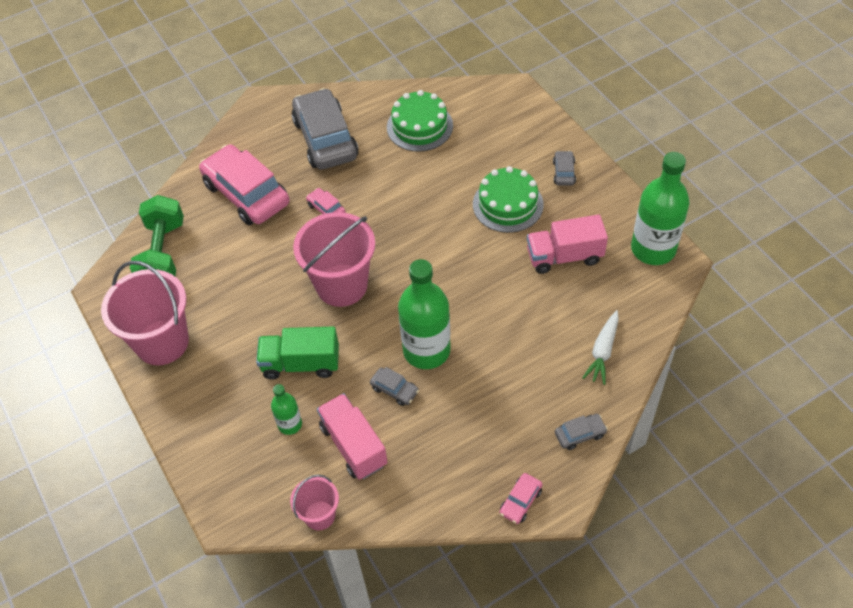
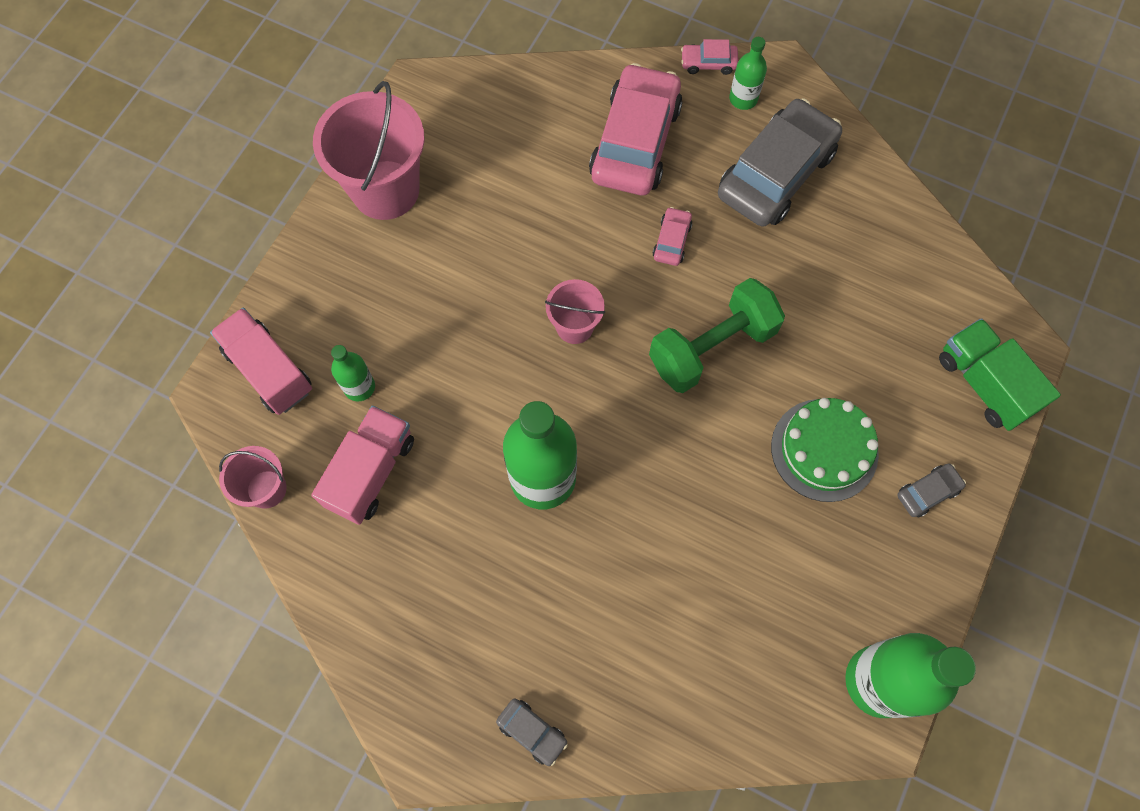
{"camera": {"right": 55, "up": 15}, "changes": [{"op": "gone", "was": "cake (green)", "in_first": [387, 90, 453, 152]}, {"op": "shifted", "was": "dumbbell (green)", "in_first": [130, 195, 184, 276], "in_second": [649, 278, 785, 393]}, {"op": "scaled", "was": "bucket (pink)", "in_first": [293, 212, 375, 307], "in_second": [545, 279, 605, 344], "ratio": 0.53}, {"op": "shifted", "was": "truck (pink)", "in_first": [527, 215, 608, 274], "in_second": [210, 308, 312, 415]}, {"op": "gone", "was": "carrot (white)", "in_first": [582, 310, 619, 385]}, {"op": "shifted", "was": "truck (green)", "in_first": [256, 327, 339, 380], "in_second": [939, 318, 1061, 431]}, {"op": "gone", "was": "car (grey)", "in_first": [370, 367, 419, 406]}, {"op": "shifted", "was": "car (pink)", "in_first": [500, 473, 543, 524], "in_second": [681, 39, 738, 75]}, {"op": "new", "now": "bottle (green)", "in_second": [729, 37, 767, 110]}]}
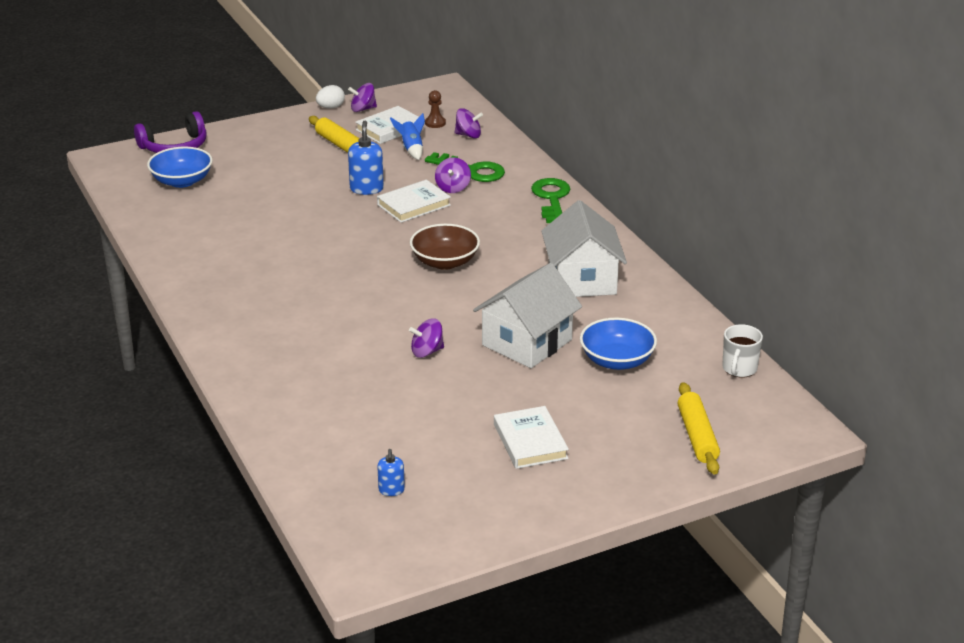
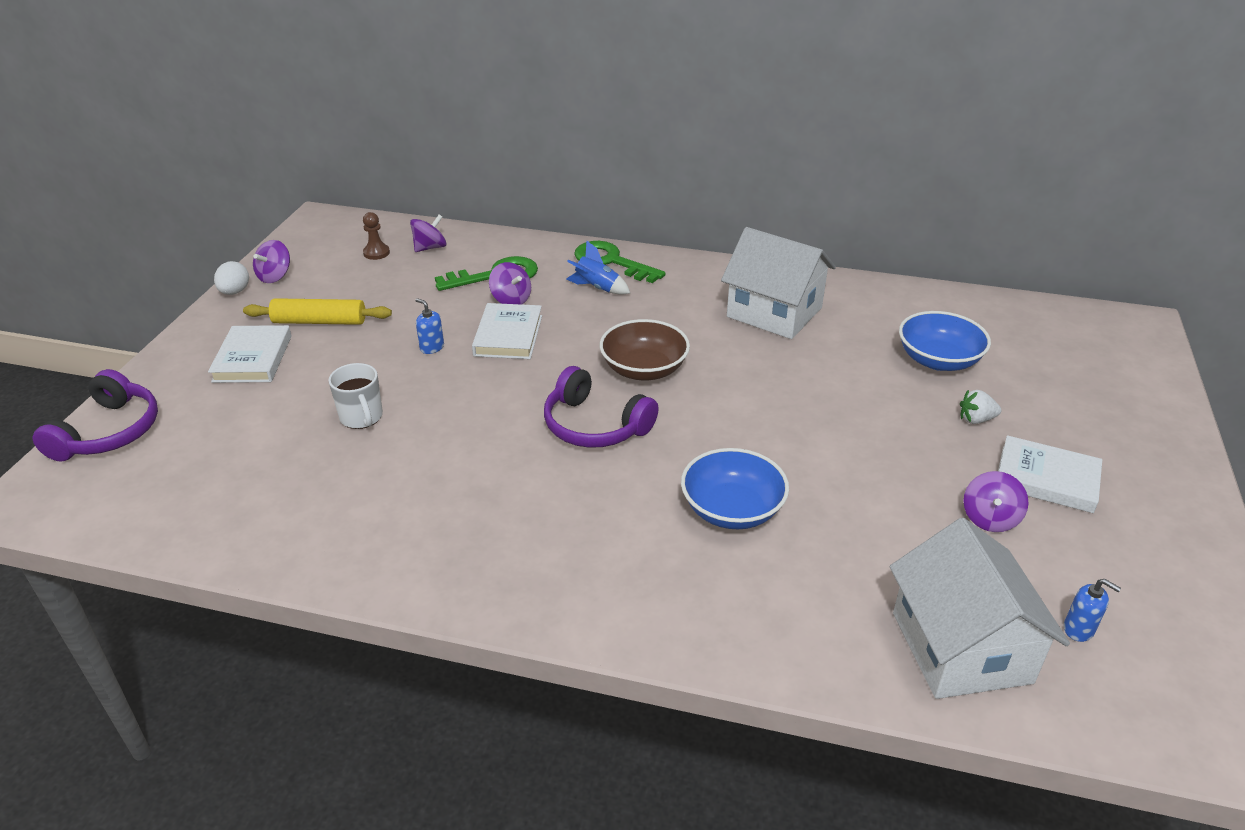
{"camera": {"right": -50, "up": 5}, "changes": [{"op": "shifted", "was": "book (white)", "in_first": [355, 106, 419, 144], "in_second": [208, 325, 292, 383]}, {"op": "shifted", "was": "rocket (blue)", "in_first": [390, 113, 425, 160], "in_second": [566, 240, 630, 295]}, {"op": "scaled", "was": "soap dispenser (blue)", "in_first": [348, 121, 384, 195], "in_second": [415, 298, 444, 354], "ratio": 0.58}, {"op": "shifted", "was": "bowl (blue)", "in_first": [147, 147, 213, 188], "in_second": [681, 448, 789, 529]}, {"op": "shifted", "was": "house (white)", "in_first": [473, 263, 582, 368], "in_second": [889, 518, 1070, 699]}, {"op": "shifted", "was": "spinning top (purple)", "in_first": [409, 318, 444, 358], "in_second": [963, 471, 1029, 532]}, {"op": "shifted", "was": "mug (white)", "in_first": [722, 324, 763, 378], "in_second": [328, 363, 383, 429]}, {"op": "gone", "was": "rolling pin (yellow)", "in_first": [678, 382, 720, 475]}, {"op": "new", "now": "headphones (purple)", "in_second": [544, 366, 659, 448]}, {"op": "new", "now": "strawberry (white)", "in_second": [960, 390, 1001, 424]}]}
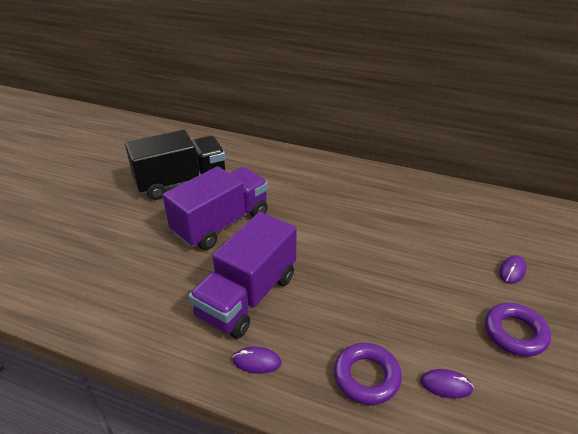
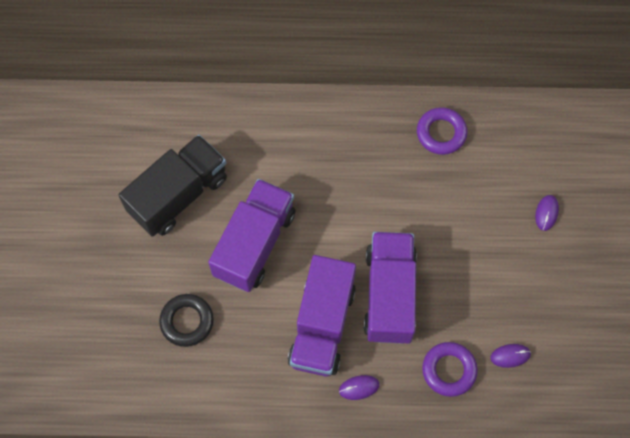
{"camera": {"right": -20, "up": 30}, "changes": [{"op": "shifted", "was": "ring (purple)", "in_first": [485, 303, 551, 357], "in_second": [417, 107, 467, 155]}, {"op": "new", "now": "truck (purple)", "in_second": [363, 232, 417, 344]}, {"op": "new", "now": "ring (black)", "in_second": [159, 294, 214, 347]}]}
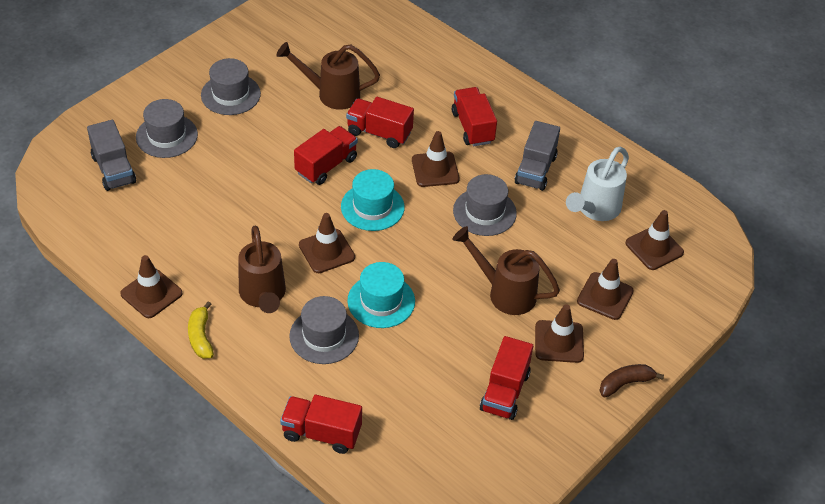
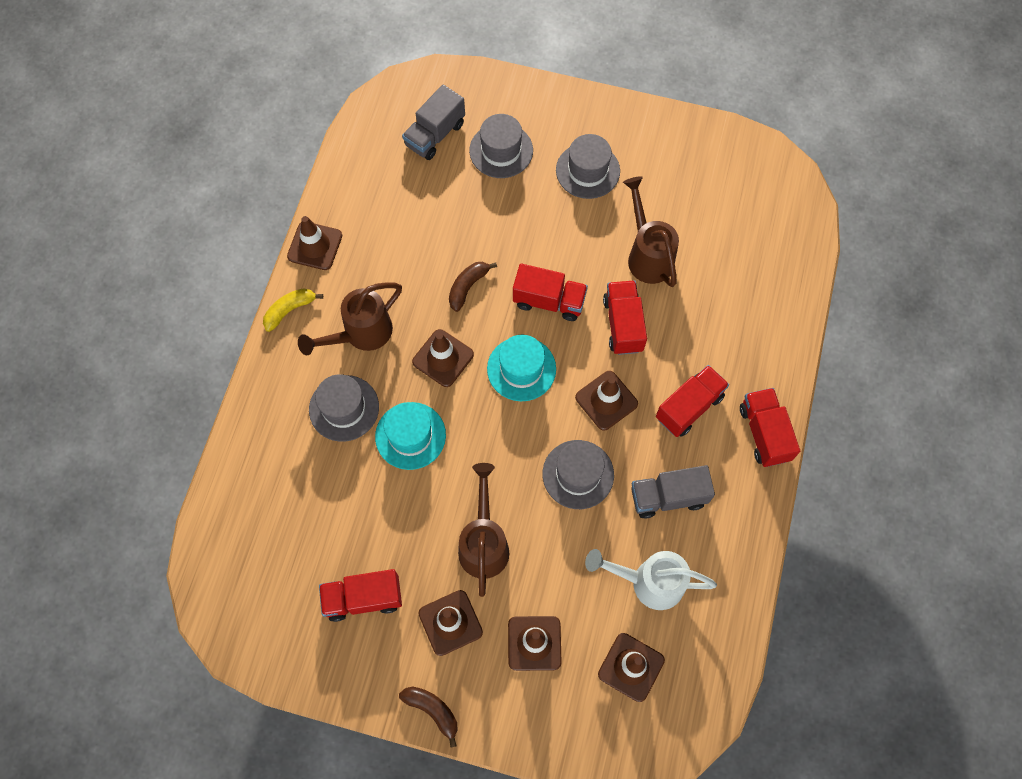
{"camera": {"right": 65, "up": 20}, "changes": [{"op": "shifted", "was": "truck (red)", "in_first": [280, 395, 362, 454], "in_second": [740, 388, 800, 467]}, {"op": "new", "now": "banana (brown)", "in_second": [449, 262, 497, 312]}]}
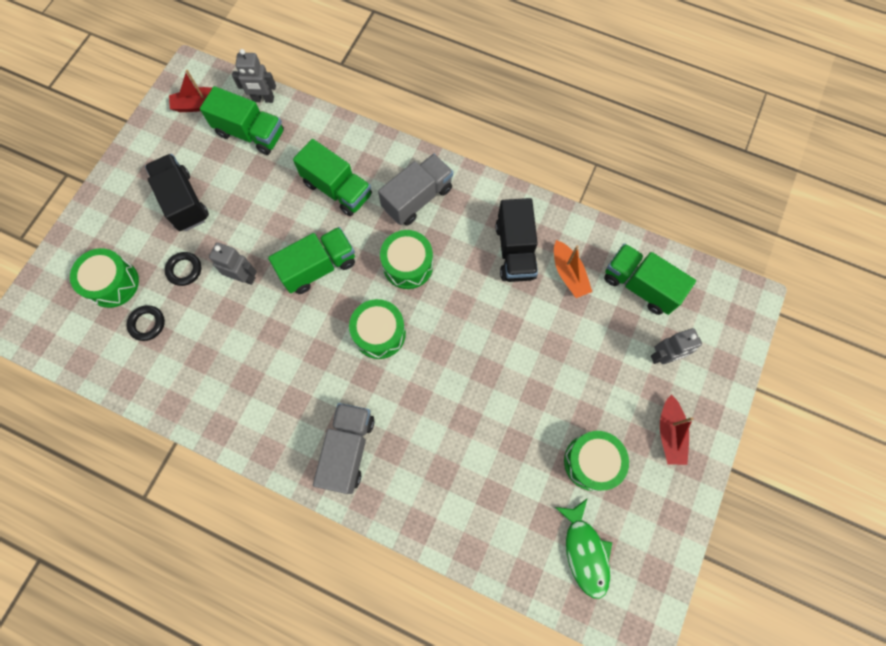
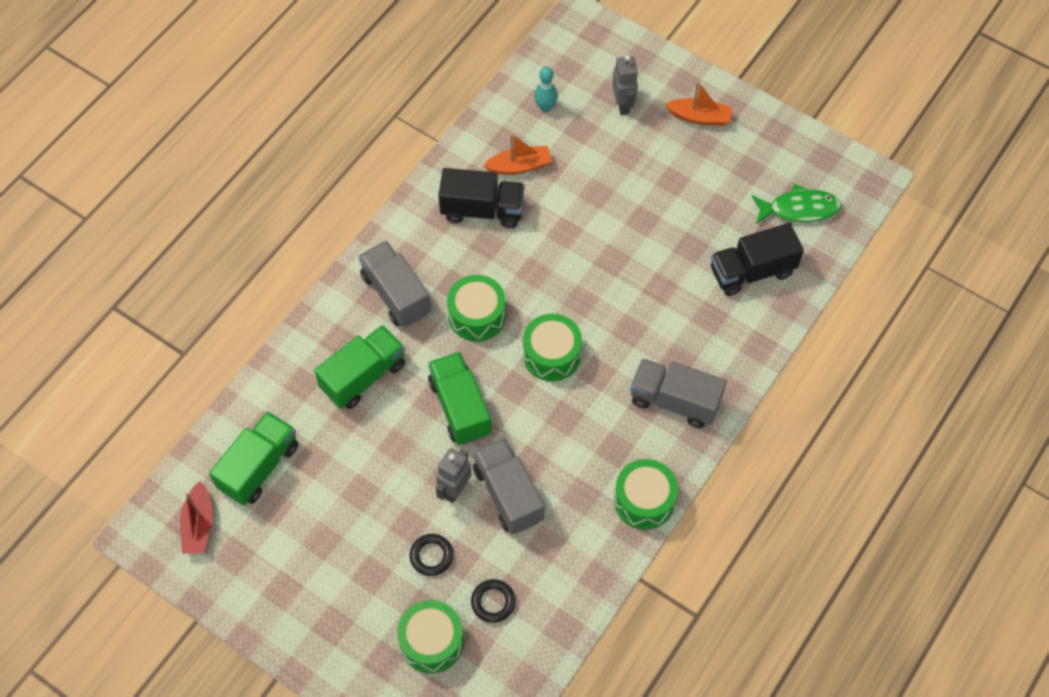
{"camera": {"right": -80, "up": -10}, "changes": [{"op": "gone", "was": "robot (grey)", "in_first": [232, 49, 276, 103]}, {"op": "shifted", "was": "truck (black)", "in_first": [145, 154, 209, 231], "in_second": [711, 223, 804, 296]}, {"op": "swapped", "was": "truck (green)", "now": "bowling pin (turquoise)", "in_first": [604, 243, 696, 315], "in_second": [534, 67, 558, 112]}, {"op": "repainted", "was": "boat (red)", "now": "boat (orange)", "in_first": [660, 395, 694, 465], "in_second": [665, 81, 732, 126]}, {"op": "shifted", "was": "drum (green)", "in_first": [564, 431, 629, 491], "in_second": [614, 459, 678, 530]}, {"op": "new", "now": "truck (grey)", "in_second": [473, 437, 545, 534]}]}
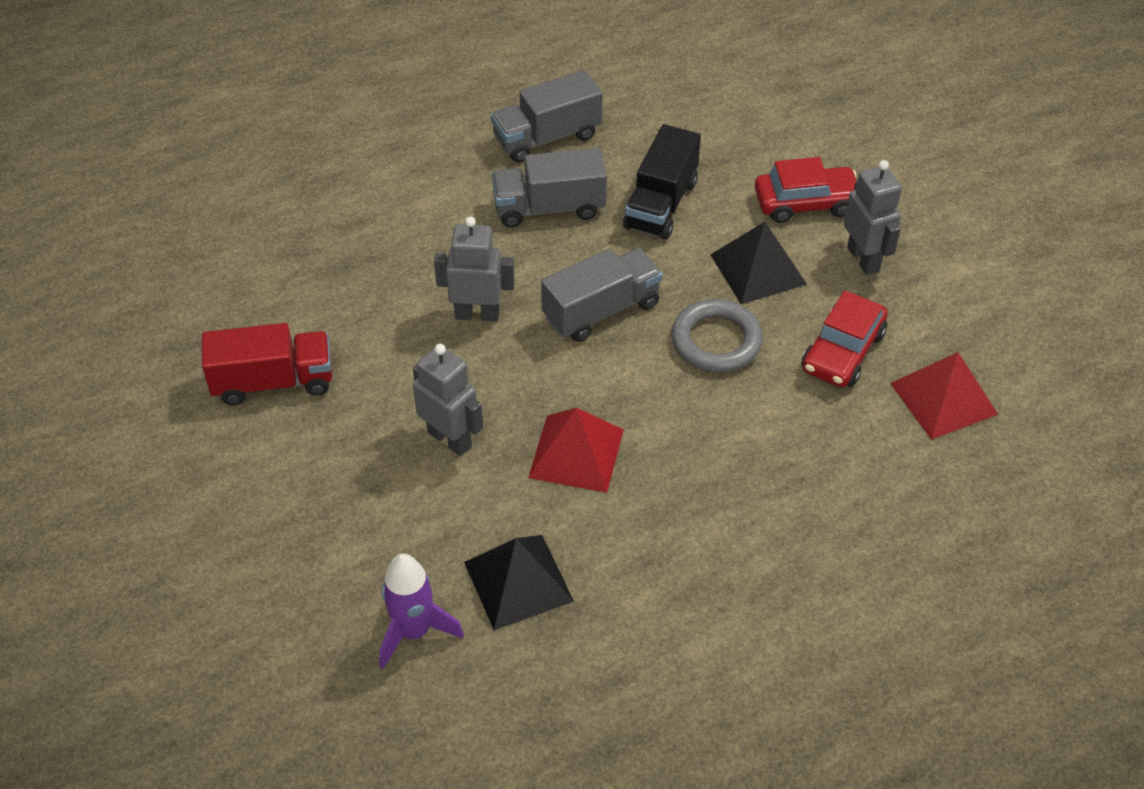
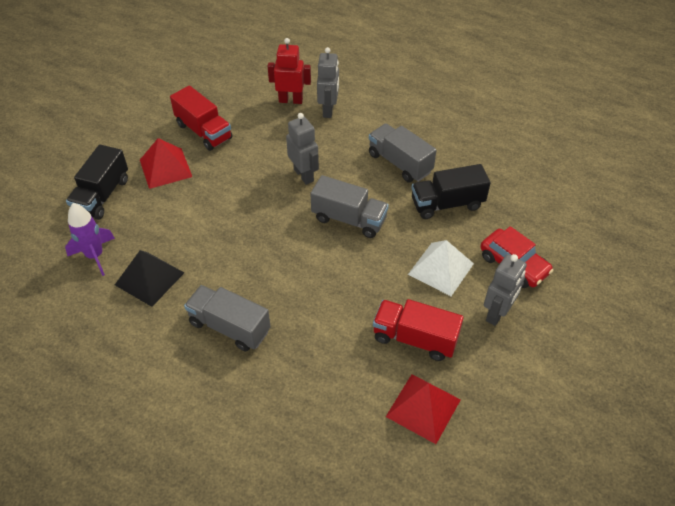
{"camera": {"right": 55, "up": 0}, "changes": [{"op": "shifted", "was": "truck (grey)", "in_first": [491, 70, 603, 163], "in_second": [184, 285, 271, 352]}, {"op": "repainted", "was": "pyramid (black)", "now": "pyramid (white)", "in_first": [710, 222, 807, 304], "in_second": [408, 240, 474, 296]}, {"op": "swapped", "was": "car (red)", "now": "truck (red)", "in_first": [802, 290, 888, 387], "in_second": [373, 299, 464, 361]}, {"op": "gone", "was": "ring (grey)", "in_first": [671, 299, 763, 373]}, {"op": "shifted", "was": "robot (grey)", "in_first": [413, 344, 483, 456], "in_second": [317, 47, 339, 118]}, {"op": "shifted", "was": "pyramid (red)", "in_first": [528, 408, 624, 493], "in_second": [140, 138, 192, 189]}, {"op": "new", "now": "robot (red)", "in_second": [268, 38, 311, 104]}, {"op": "new", "now": "truck (black)", "in_second": [66, 144, 128, 220]}]}
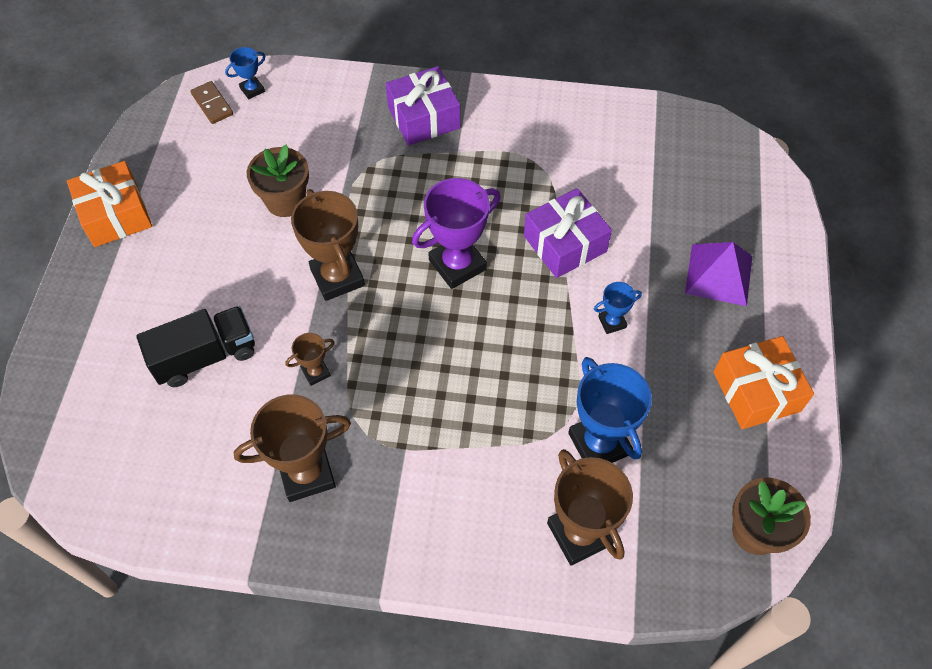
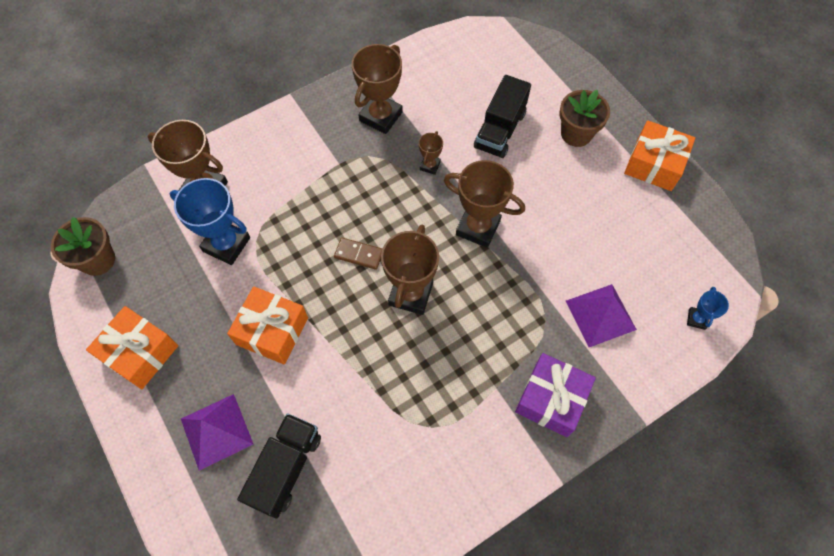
{"camera": {"right": 140, "up": 5}, "changes": [{"op": "shifted", "was": "domino (brown)", "in_first": [190, 81, 233, 124], "in_second": [334, 238, 382, 270]}, {"op": "shifted", "was": "flower pot (brown)", "in_first": [247, 145, 309, 217], "in_second": [559, 90, 610, 147]}, {"op": "repainted", "was": "trophy (purple)", "now": "trophy (brown)", "in_first": [412, 178, 501, 289], "in_second": [381, 225, 439, 315]}, {"op": "gone", "was": "gift (purple)", "in_first": [524, 188, 612, 278]}, {"op": "swapped", "was": "trophy (blue)", "now": "gift (orange)", "in_first": [594, 282, 642, 334], "in_second": [227, 287, 308, 365]}, {"op": "new", "now": "pyramid (purple)", "in_second": [566, 284, 637, 347]}, {"op": "new", "now": "truck (black)", "in_second": [237, 413, 321, 518]}]}
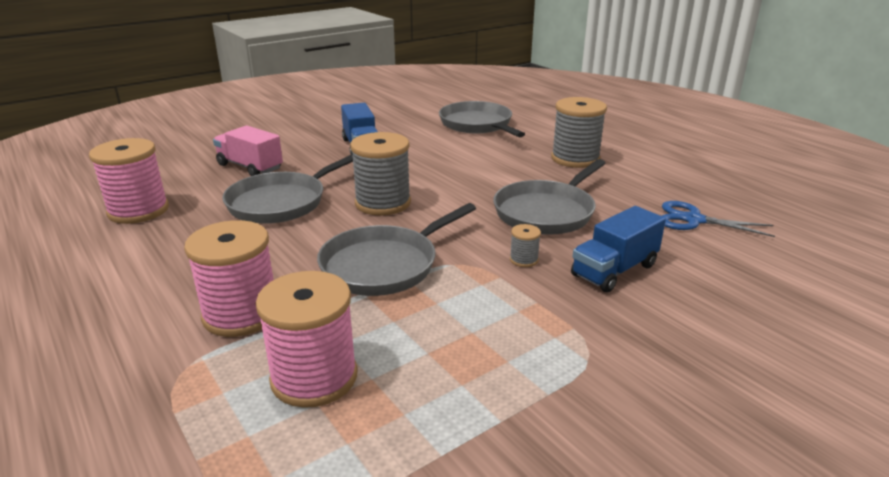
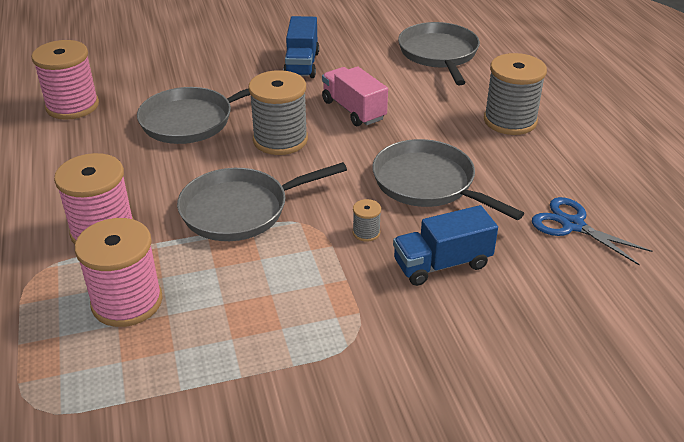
{"camera": {"right": 20, "up": 10}, "changes": [{"op": "shifted", "was": "truck (pink)", "in_first": [213, 126, 283, 176], "in_second": [322, 66, 388, 126]}, {"op": "rotated", "was": "pan (grey)", "in_first": [493, 159, 606, 235], "in_second": [372, 139, 524, 220], "clockwise": 75}]}
